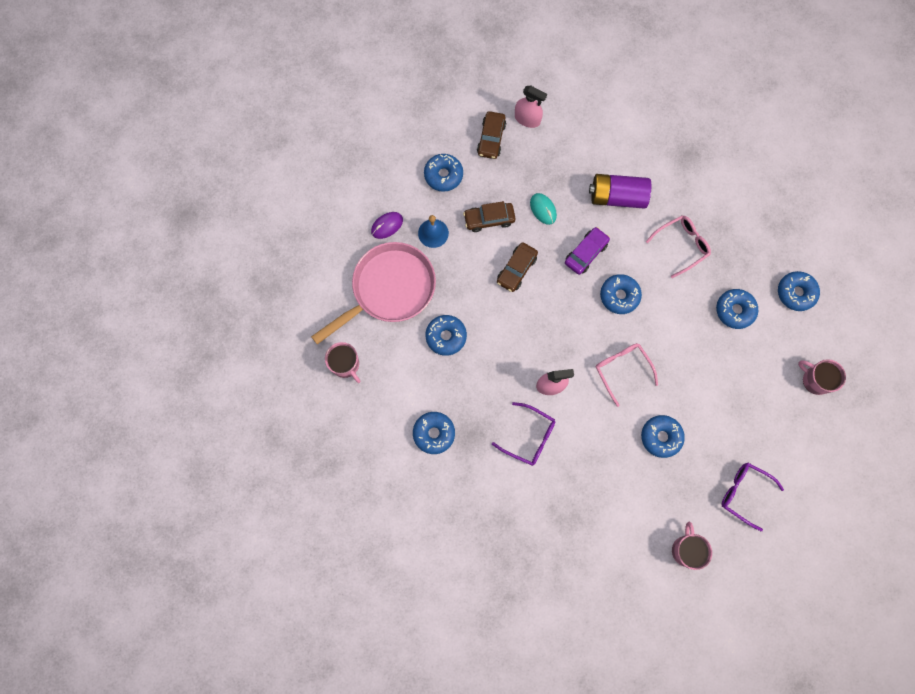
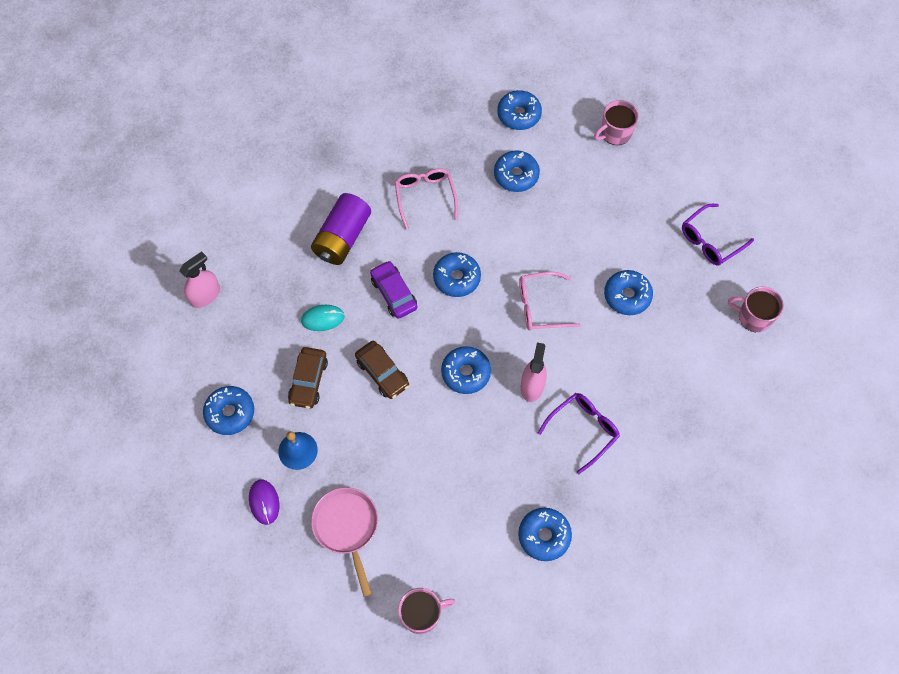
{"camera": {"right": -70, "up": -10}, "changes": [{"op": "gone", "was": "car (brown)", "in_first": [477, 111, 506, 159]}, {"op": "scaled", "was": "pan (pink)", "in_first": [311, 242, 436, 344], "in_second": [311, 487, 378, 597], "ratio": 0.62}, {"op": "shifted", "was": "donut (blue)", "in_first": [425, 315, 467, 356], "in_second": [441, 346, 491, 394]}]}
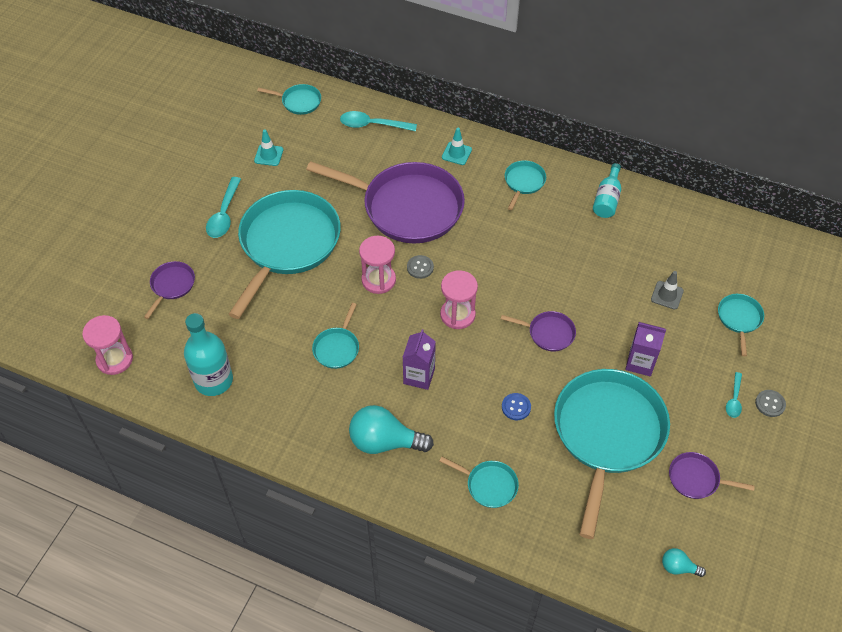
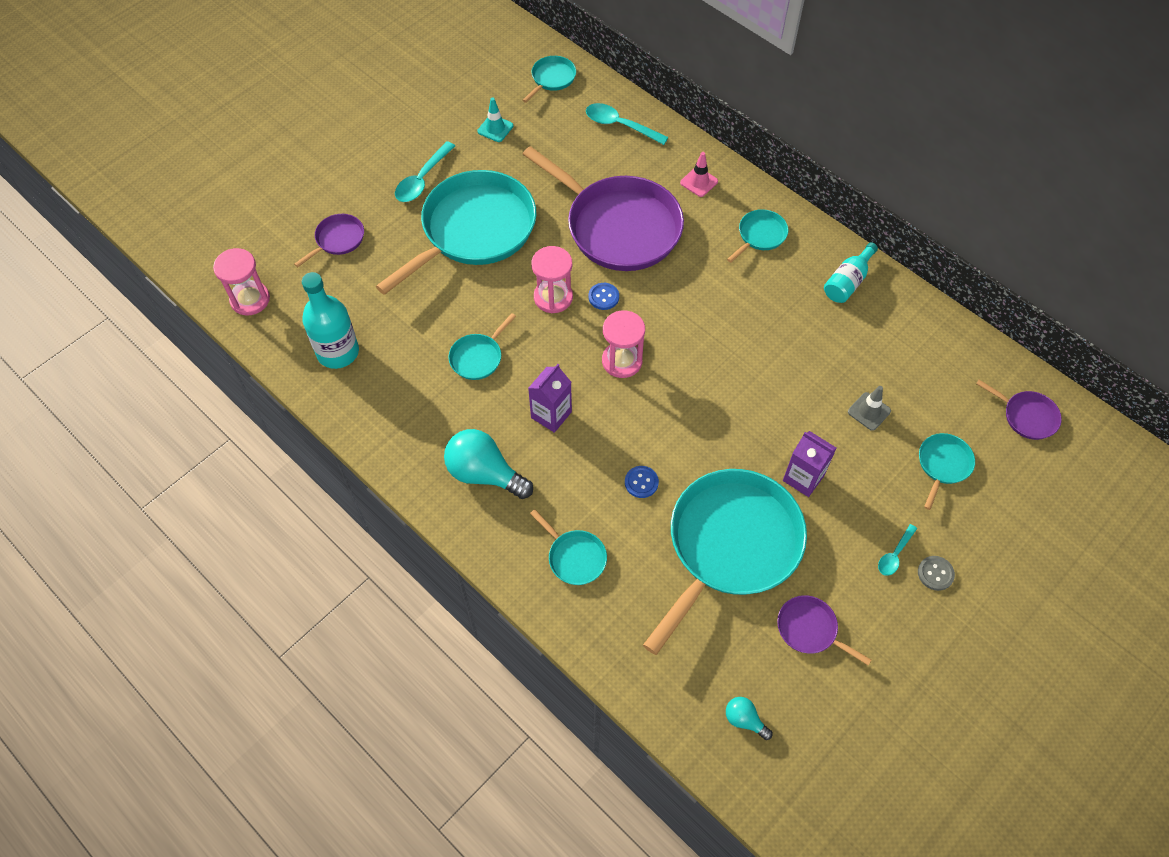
{"camera": {"right": 20, "up": 5}, "changes": [{"op": "rotated", "was": "pan (turquoise)", "in_first": [257, 84, 321, 115], "in_second": [523, 56, 576, 103], "clockwise": -90}, {"op": "repainted", "was": "traffic cone (turquoise)", "now": "traffic cone (pink)", "in_first": [442, 128, 472, 165], "in_second": [680, 152, 718, 197]}, {"op": "repainted", "was": "button (grey)", "now": "button (blue)", "in_first": [407, 255, 434, 279], "in_second": [589, 283, 619, 310]}, {"op": "shifted", "was": "pan (purple)", "in_first": [501, 311, 576, 351], "in_second": [976, 380, 1062, 440]}]}
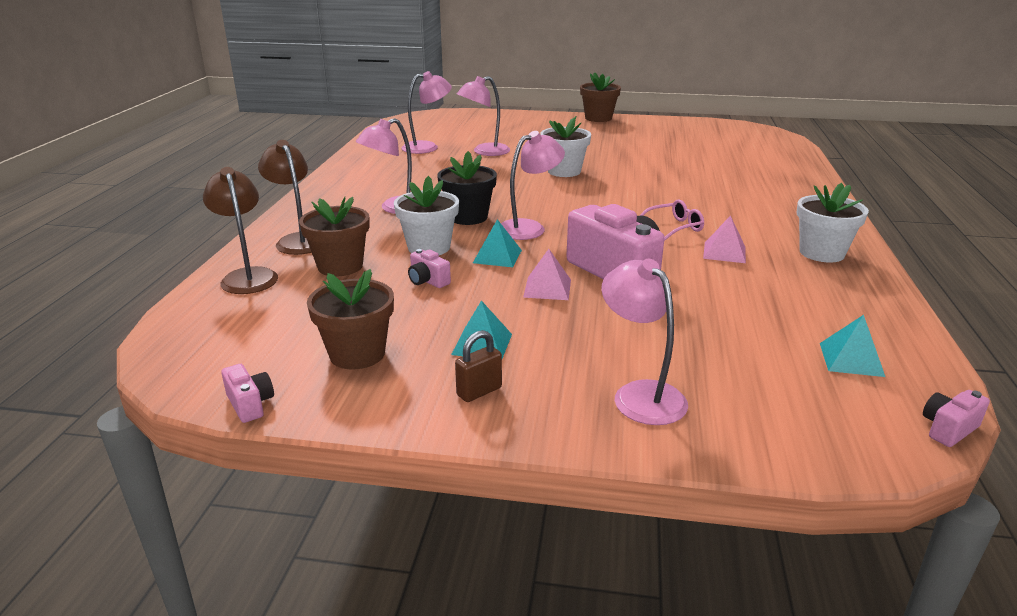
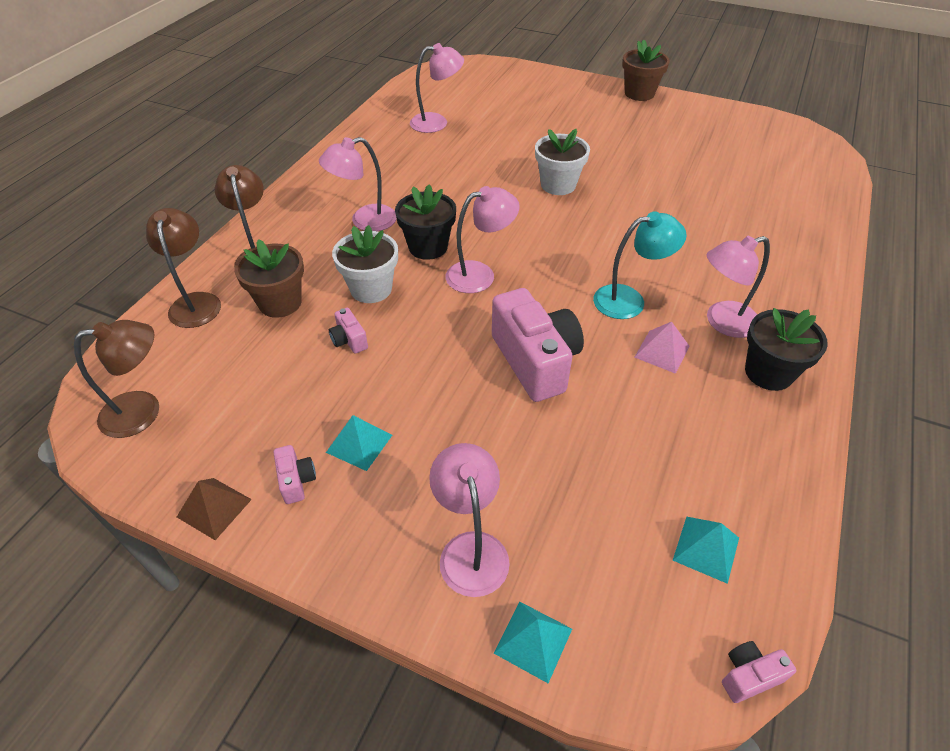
{"camera": {"right": 15, "up": 20}, "changes": [{"op": "shifted", "was": "lamp (pink)", "in_first": [457, 76, 510, 156], "in_second": [707, 236, 770, 338]}, {"op": "repainted", "was": "flower pot (white)", "now": "flower pot (black)", "in_first": [797, 183, 869, 263], "in_second": [745, 308, 828, 391]}, {"op": "swapped", "was": "glasses (pink)", "now": "lamp (turquoise)", "in_first": [640, 199, 704, 241], "in_second": [593, 211, 687, 319]}, {"op": "shifted", "was": "pyramid (turquoise)", "in_first": [473, 219, 522, 267], "in_second": [494, 602, 572, 683]}, {"op": "gone", "was": "pyramid (pink)", "in_first": [523, 249, 571, 300]}, {"op": "gone", "was": "flower pot (brown)", "in_first": [307, 269, 394, 370]}, {"op": "gone", "was": "padlock (brown)", "in_first": [455, 330, 502, 402]}, {"op": "shifted", "was": "camera (pink)", "in_first": [221, 364, 274, 423], "in_second": [273, 445, 316, 504]}, {"op": "new", "now": "lamp (brown)", "in_second": [74, 320, 159, 438]}, {"op": "new", "now": "pyramid (brown)", "in_second": [177, 478, 252, 540]}]}
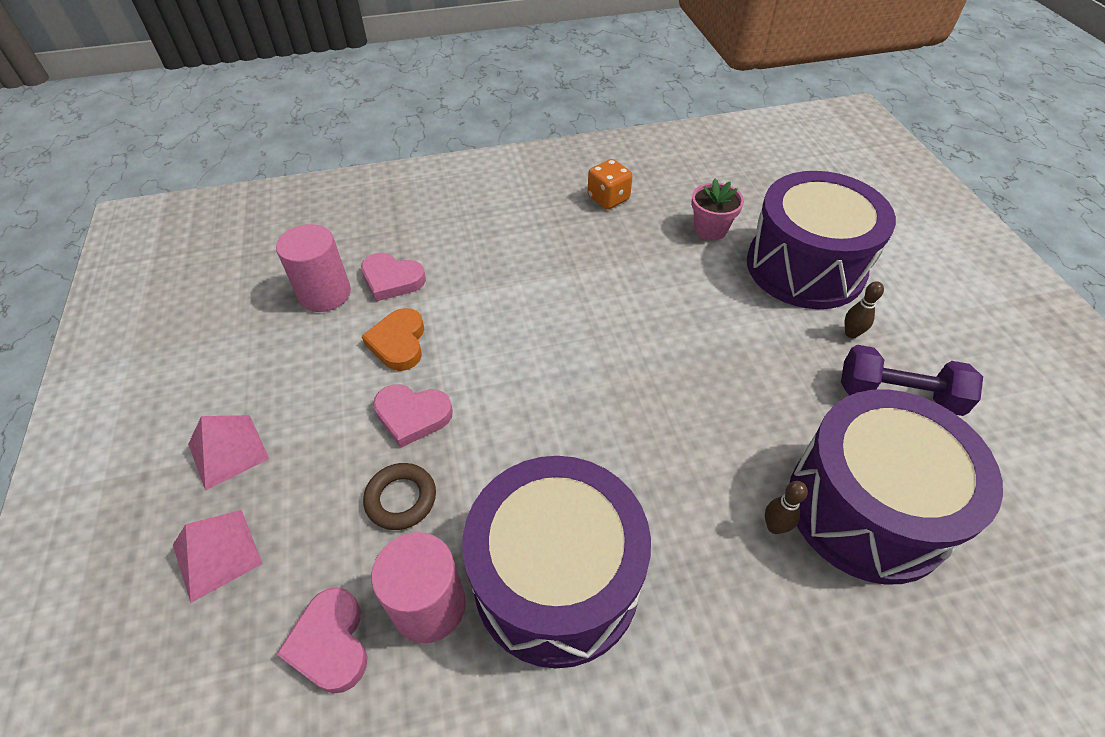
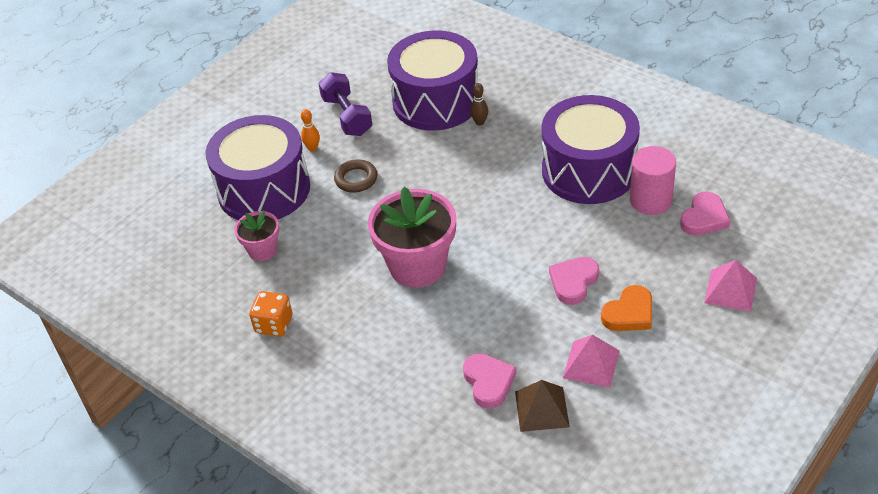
{"camera": {"right": -125, "up": -5}, "changes": [{"op": "swapped", "was": "cylinder (pink)", "now": "pyramid (brown)", "in_first": [276, 224, 351, 312], "in_second": [515, 380, 570, 432]}, {"op": "repainted", "was": "bowling pin (brown)", "now": "bowling pin (orange)", "in_first": [845, 281, 884, 338], "in_second": [301, 109, 320, 152]}, {"op": "shifted", "was": "heart (orange)", "in_first": [362, 308, 424, 371], "in_second": [601, 285, 652, 331]}, {"op": "rotated", "was": "heart (pink)", "in_first": [373, 384, 453, 448], "in_second": [549, 257, 599, 305], "clockwise": -120}, {"op": "shifted", "was": "pyramid (pink)", "in_first": [188, 415, 269, 491], "in_second": [563, 334, 620, 388]}, {"op": "shifted", "was": "ring (brown)", "in_first": [363, 463, 436, 530], "in_second": [334, 159, 378, 192]}, {"op": "new", "now": "flower pot (pink)", "in_second": [368, 187, 456, 288]}]}
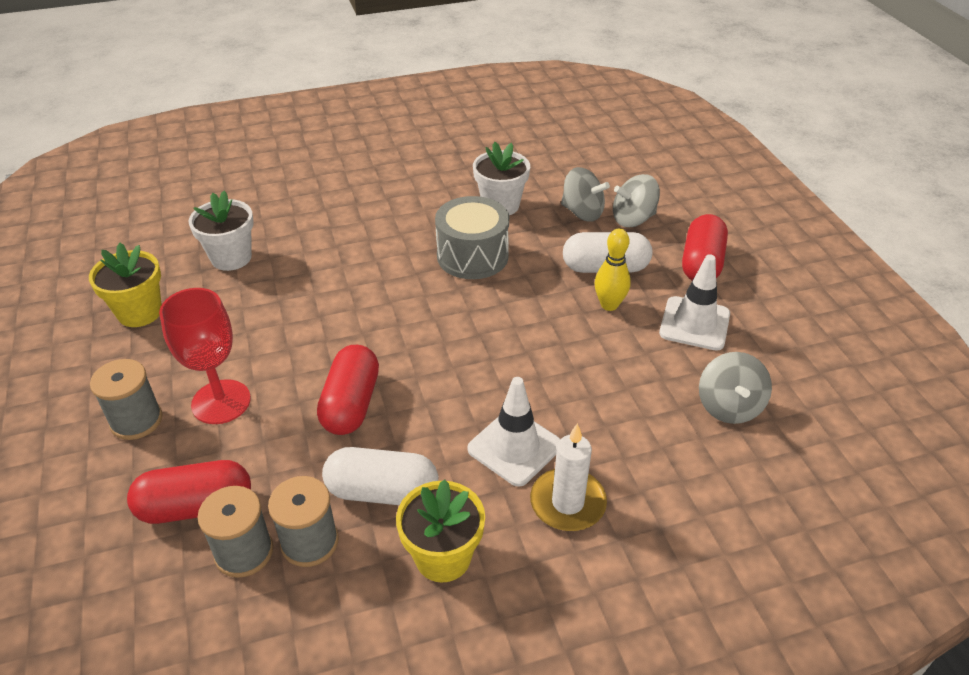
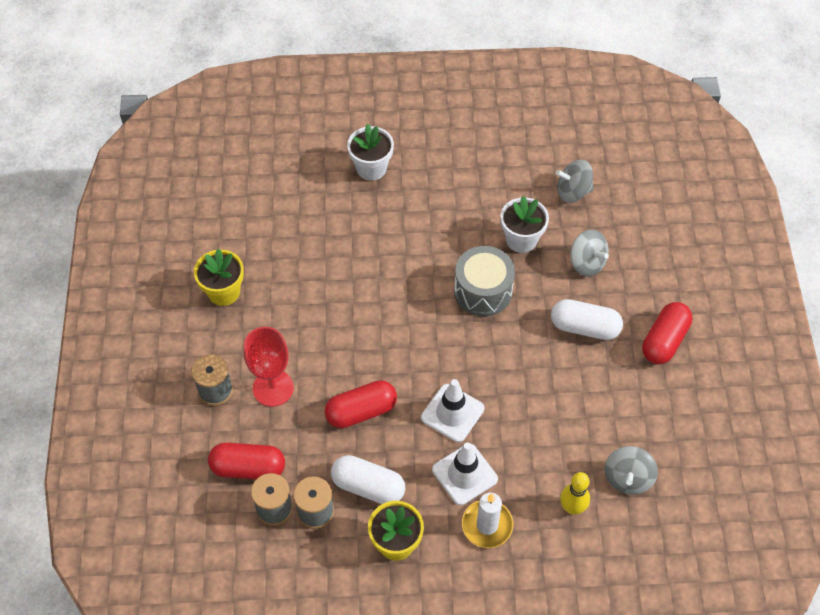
{"camera": {"right": 15, "up": 15}, "changes": [{"op": "shifted", "was": "spinning top (grey)", "in_first": [613, 174, 660, 227], "in_second": [556, 160, 593, 203]}, {"op": "shifted", "was": "flower pot (white)", "in_first": [189, 191, 254, 271], "in_second": [347, 124, 394, 181]}, {"op": "shifted", "was": "bowling pin (yellow)", "in_first": [595, 228, 631, 311], "in_second": [560, 472, 590, 515]}, {"op": "shifted", "was": "traffic cone (white)", "in_first": [659, 254, 730, 351], "in_second": [421, 379, 484, 442]}, {"op": "rotated", "was": "capsule (red)", "in_first": [317, 345, 379, 435], "in_second": [325, 380, 397, 428], "clockwise": 45}]}
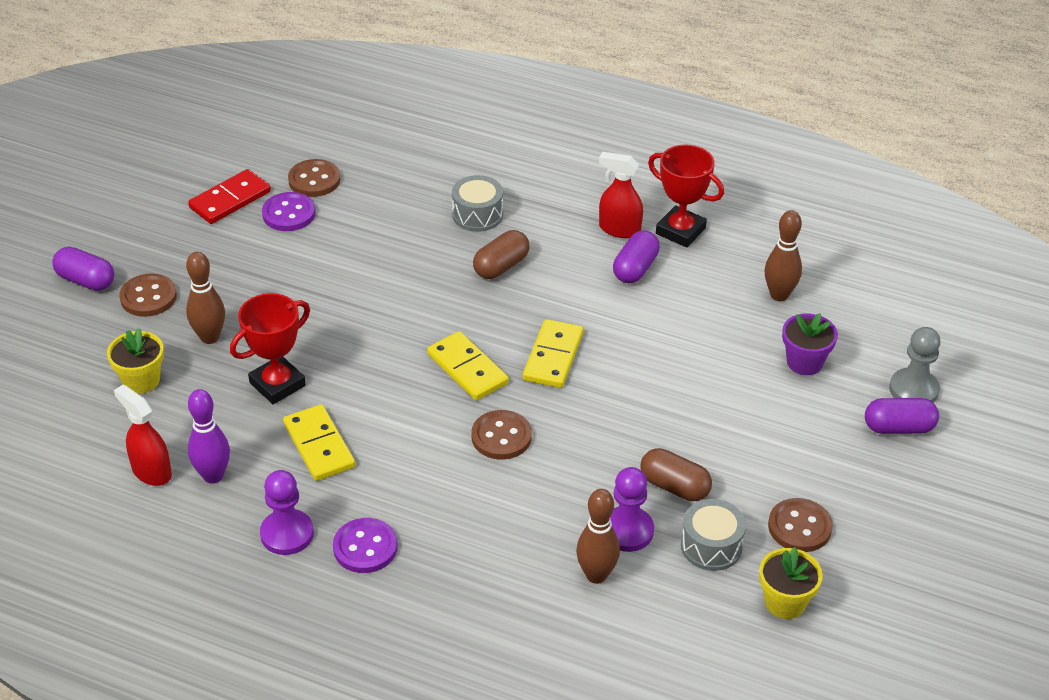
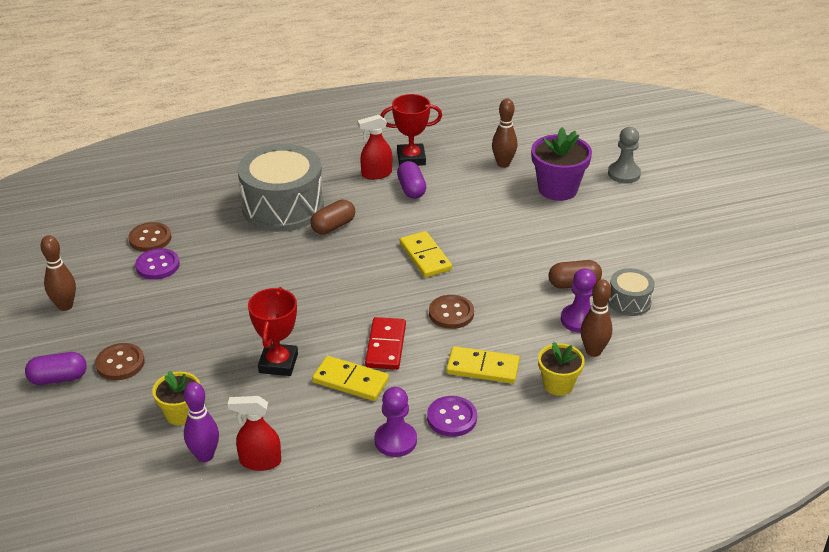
{"camera": {"right": -40, "up": -5}, "changes": [{"op": "shifted", "was": "domino (red)", "in_first": [188, 169, 271, 224], "in_second": [365, 317, 406, 370]}, {"op": "scaled", "was": "drum (grey)", "in_first": [452, 175, 503, 232], "in_second": [237, 144, 324, 232], "ratio": 2.1}, {"op": "rotated", "was": "capsule (brown)", "in_first": [473, 230, 529, 279], "in_second": [310, 200, 355, 234], "clockwise": 45}, {"op": "shifted", "was": "bowling pin (brown)", "in_first": [186, 252, 225, 344], "in_second": [40, 235, 76, 311]}, {"op": "scaled", "was": "flower pot (purple)", "in_first": [782, 313, 838, 375], "in_second": [531, 127, 592, 201], "ratio": 1.6}, {"op": "shifted", "was": "domino (yellow)", "in_first": [427, 331, 509, 400], "in_second": [446, 346, 520, 384]}, {"op": "shifted", "was": "bowling pin (purple)", "in_first": [188, 389, 230, 484], "in_second": [184, 382, 219, 462]}, {"op": "gone", "was": "capsule (purple)", "in_first": [865, 398, 939, 434]}, {"op": "gone", "was": "button (brown)", "in_first": [768, 498, 833, 552]}, {"op": "shifted", "was": "flower pot (yellow)", "in_first": [759, 547, 823, 619], "in_second": [538, 342, 585, 396]}]}
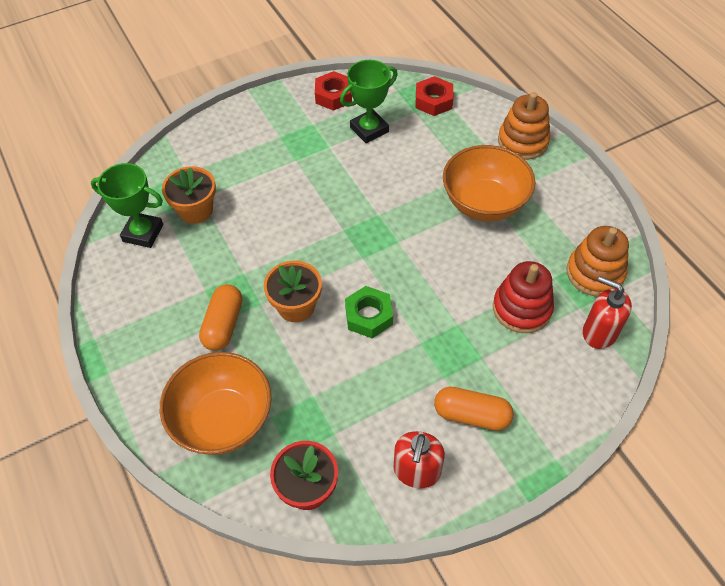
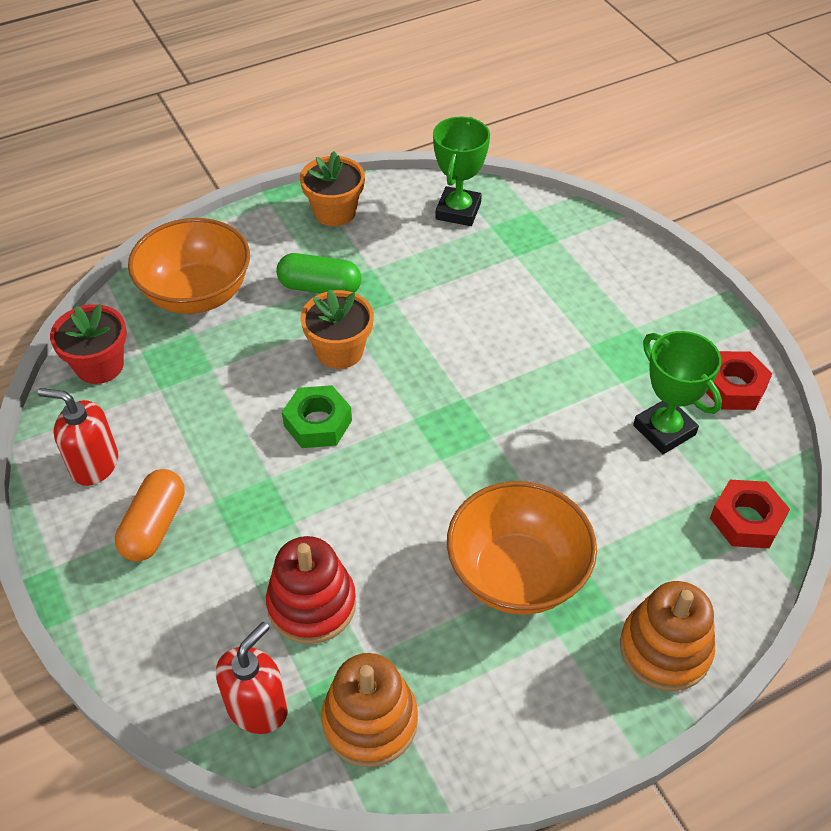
{"camera": {"right": 90, "up": -5}, "changes": [{"op": "shifted", "was": "flower pot (orange)", "in_first": [162, 166, 216, 224], "in_second": [300, 151, 365, 226]}, {"op": "repainted", "was": "capsule (orange)", "now": "capsule (green)", "in_first": [199, 284, 242, 351], "in_second": [276, 253, 362, 293]}]}
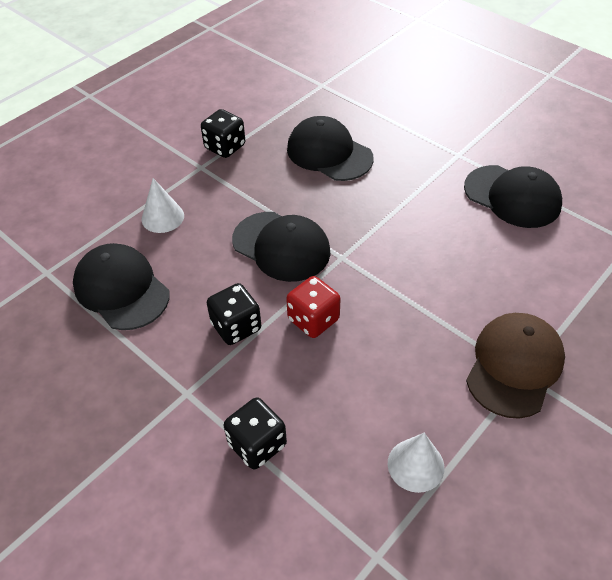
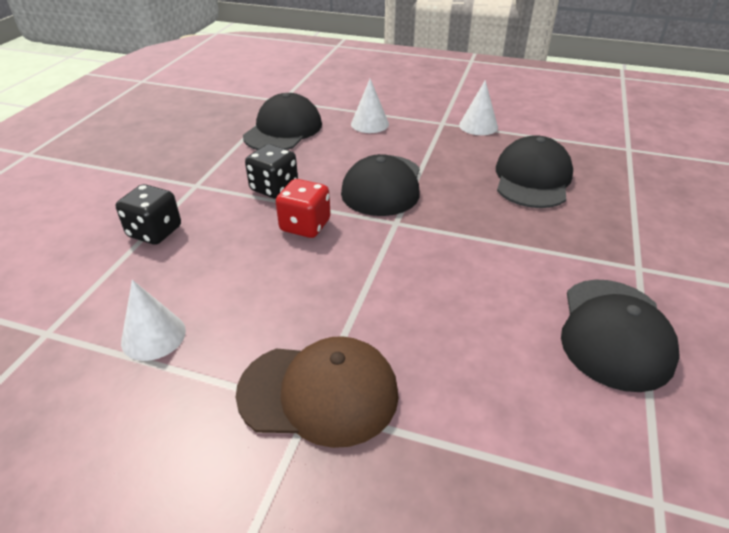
{"camera": {"right": 65, "up": -10}, "changes": [{"op": "swapped", "was": "dice (black)", "now": "cone (white)", "in_first": [201, 109, 245, 158], "in_second": [459, 80, 498, 135]}]}
